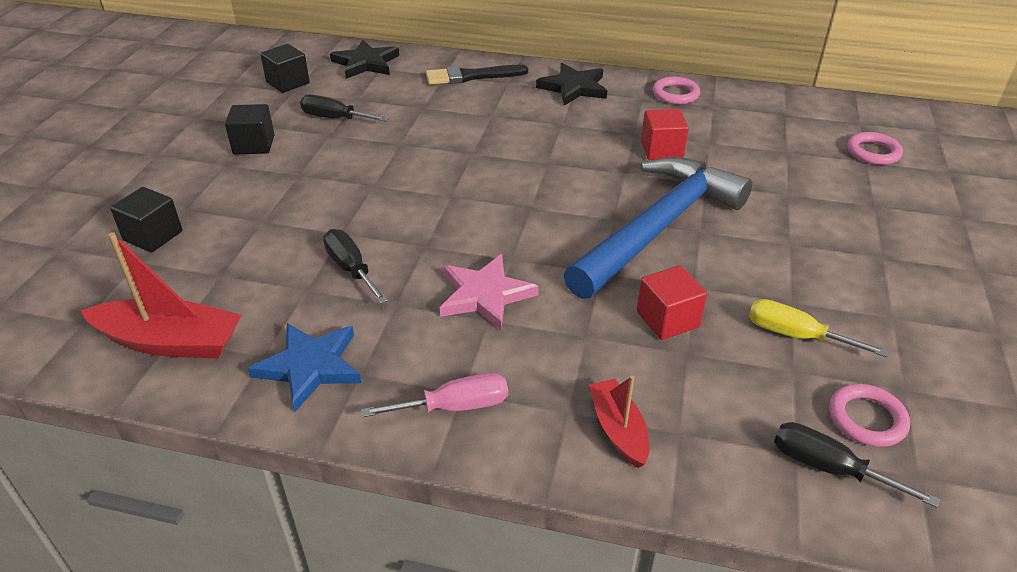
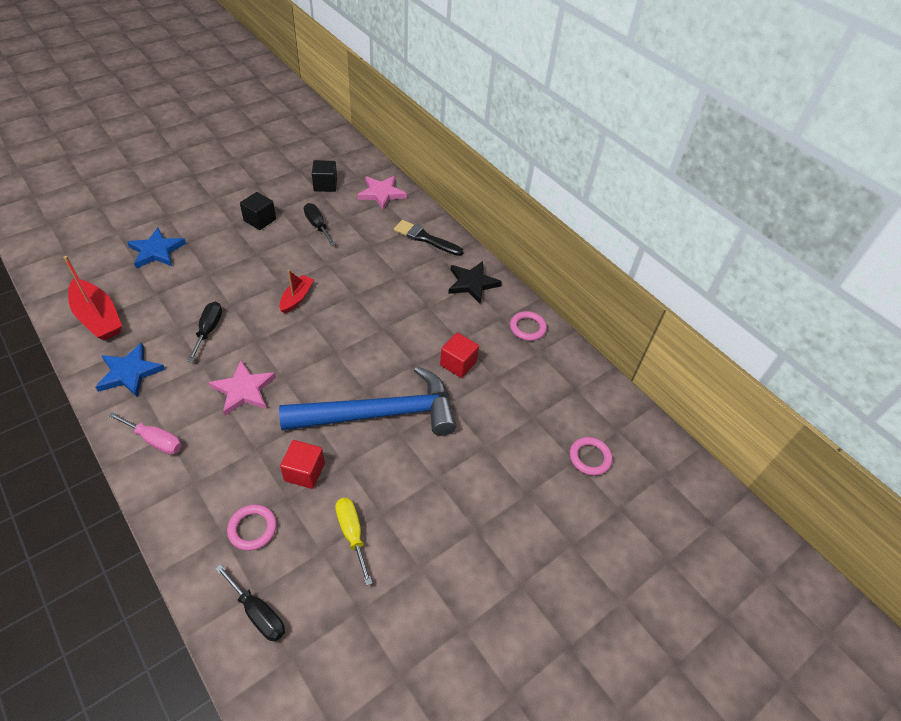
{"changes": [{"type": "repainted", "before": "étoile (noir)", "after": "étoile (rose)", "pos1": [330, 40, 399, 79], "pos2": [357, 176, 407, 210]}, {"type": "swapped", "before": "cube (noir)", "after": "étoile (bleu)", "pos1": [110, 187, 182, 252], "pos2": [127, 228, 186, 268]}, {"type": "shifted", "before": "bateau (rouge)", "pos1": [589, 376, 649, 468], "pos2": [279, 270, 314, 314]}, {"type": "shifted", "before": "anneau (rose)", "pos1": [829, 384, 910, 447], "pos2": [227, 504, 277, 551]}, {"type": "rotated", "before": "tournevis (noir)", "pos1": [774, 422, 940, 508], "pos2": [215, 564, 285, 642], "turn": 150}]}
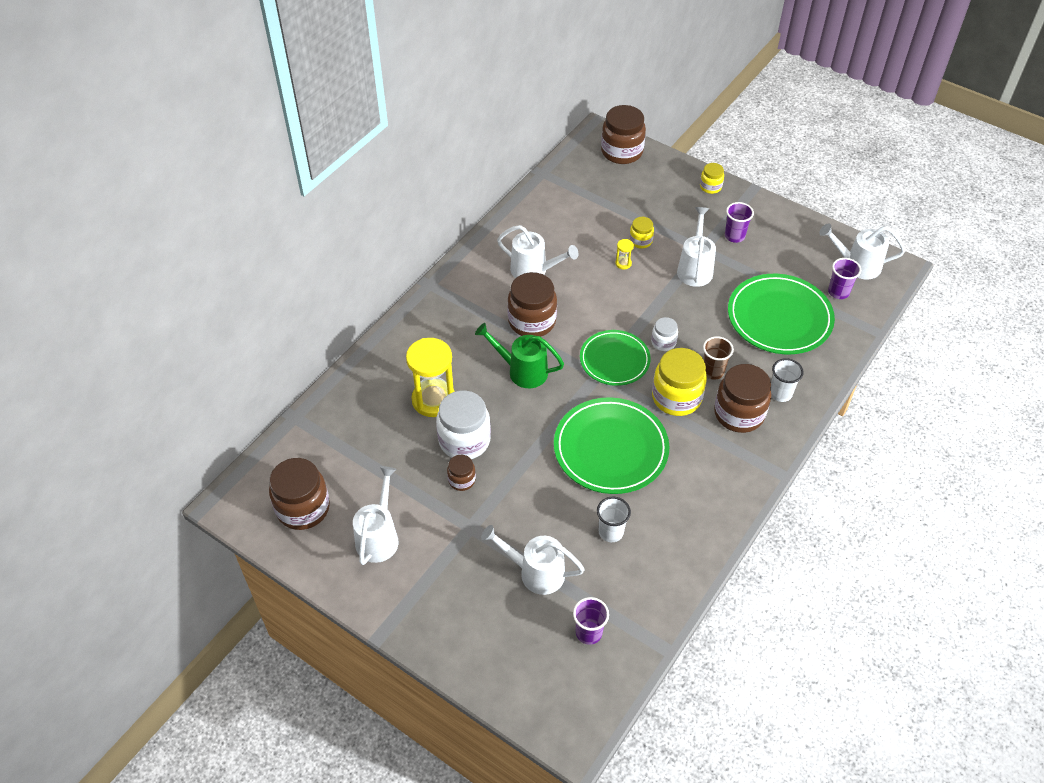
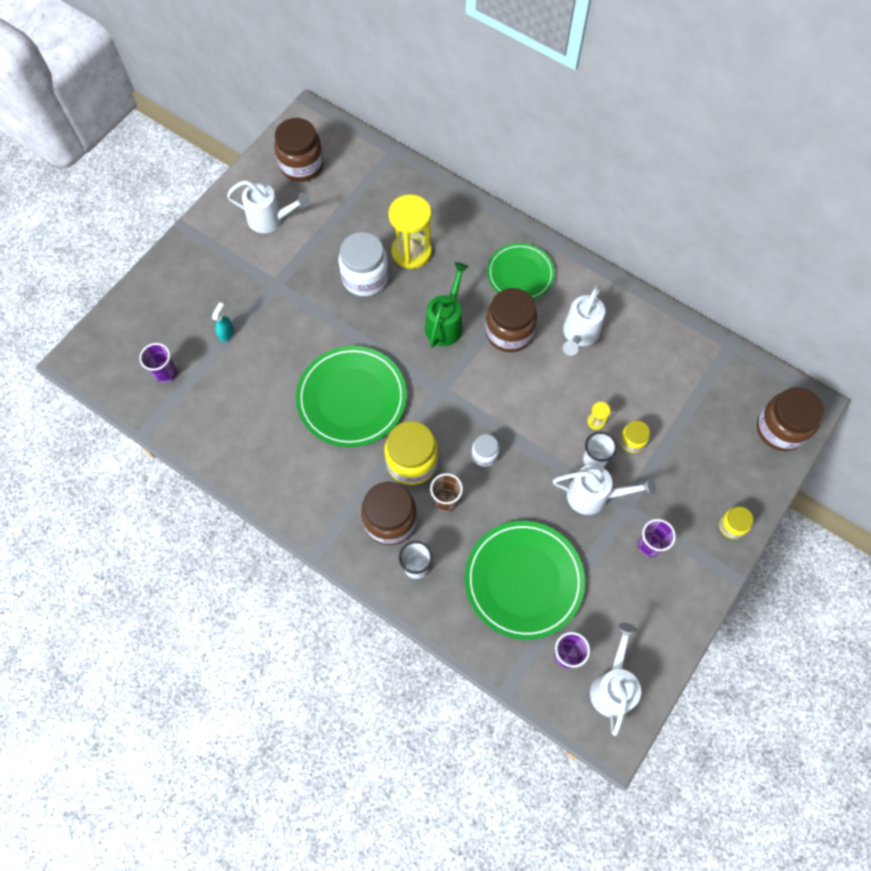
{"changes": [{"type": "shifted", "before": "assiette (vert)", "pos1": [580, 330, 651, 386], "pos2": [487, 243, 555, 300]}, {"type": "gone", "before": "bocal (marron)", "pos1": [447, 455, 476, 491]}, {"type": "shifted", "before": "gobelet (blanc)", "pos1": [597, 497, 631, 542], "pos2": [583, 432, 617, 468]}, {"type": "swapped", "before": "arrosoir (blanc)", "after": "vaporisateur (turquoise)", "pos1": [481, 525, 585, 595], "pos2": [212, 302, 234, 342]}]}
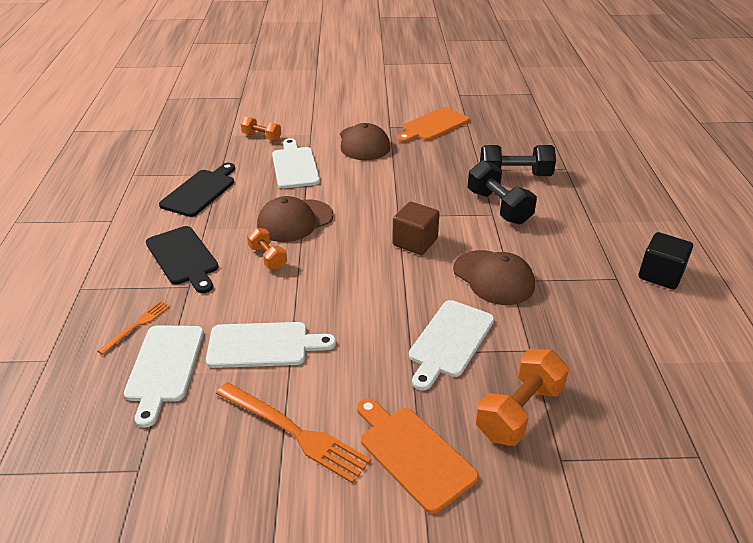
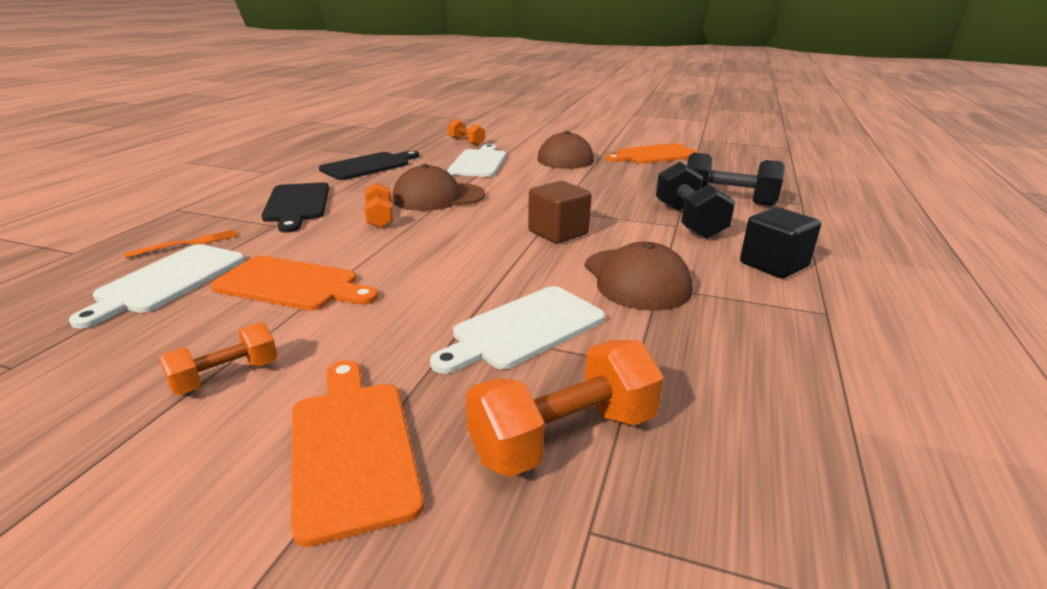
{"changes": [{"type": "shifted", "before": "cube (noir)", "pos1": [639, 232, 693, 290], "pos2": [740, 207, 821, 279]}, {"type": "repainted", "before": "planche à découper (blanc)", "after": "planche à découper (orange)", "pos1": [206, 322, 336, 368], "pos2": [211, 256, 378, 310]}, {"type": "swapped", "before": "fourchette (orange)", "after": "haltère (orange)", "pos1": [216, 382, 371, 483], "pos2": [159, 322, 278, 395]}]}
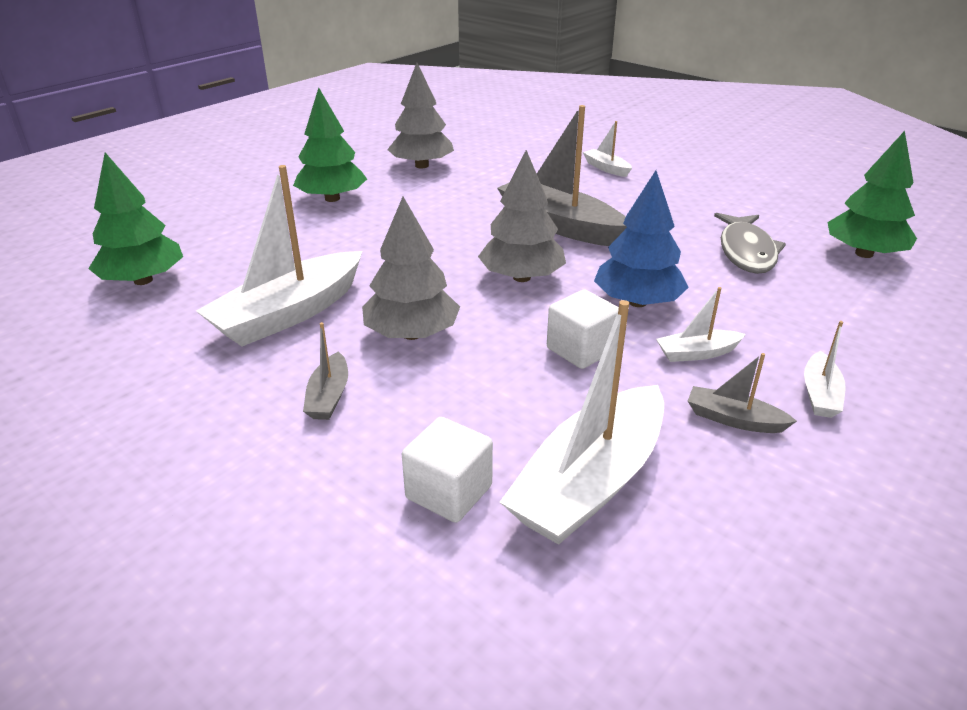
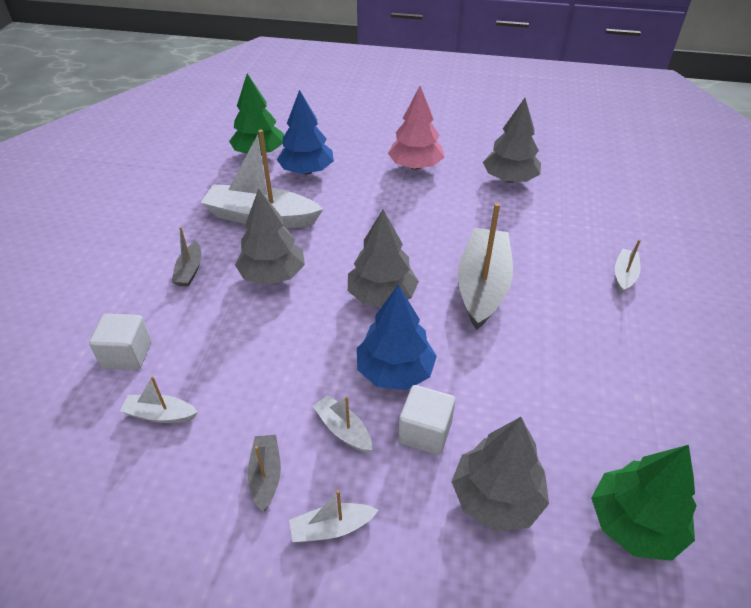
{"changes": [{"type": "repainted", "before": "arbre (vert)", "after": "arbre (rose)", "pos1": [293, 88, 367, 202], "pos2": [388, 86, 444, 170]}, {"type": "gone", "before": "poisson (gris)", "pos1": [714, 213, 786, 274]}, {"type": "shifted", "before": "cube (blanc)", "pos1": [547, 289, 619, 369], "pos2": [398, 385, 455, 455]}, {"type": "scaled", "before": "bateau (blanc)", "pos1": [500, 300, 664, 545], "pos2": [120, 376, 198, 423], "scale": 0.47}, {"type": "rotated", "before": "bateau (gris)", "pos1": [303, 322, 348, 420], "pos2": [172, 227, 201, 287], "turn": -60}, {"type": "new", "after": "arbre (bleu)", "pos2": [277, 90, 334, 174]}, {"type": "new", "after": "arbre (gris)", "pos2": [451, 417, 549, 531]}]}
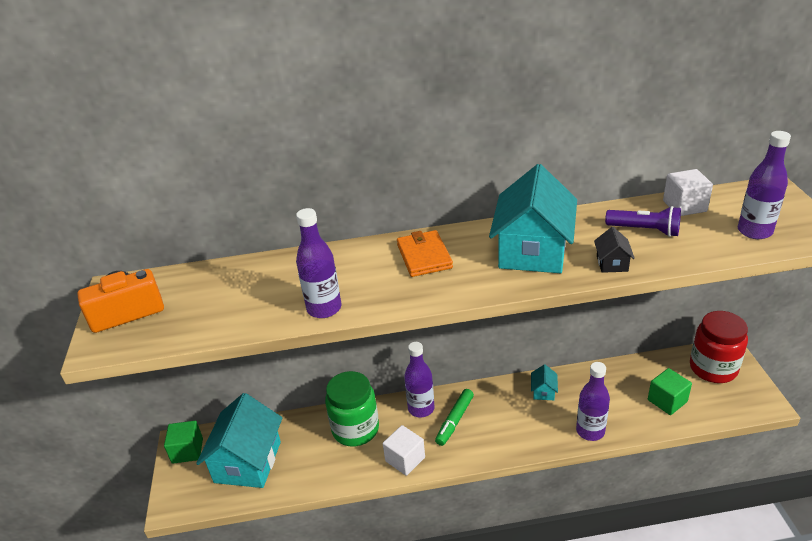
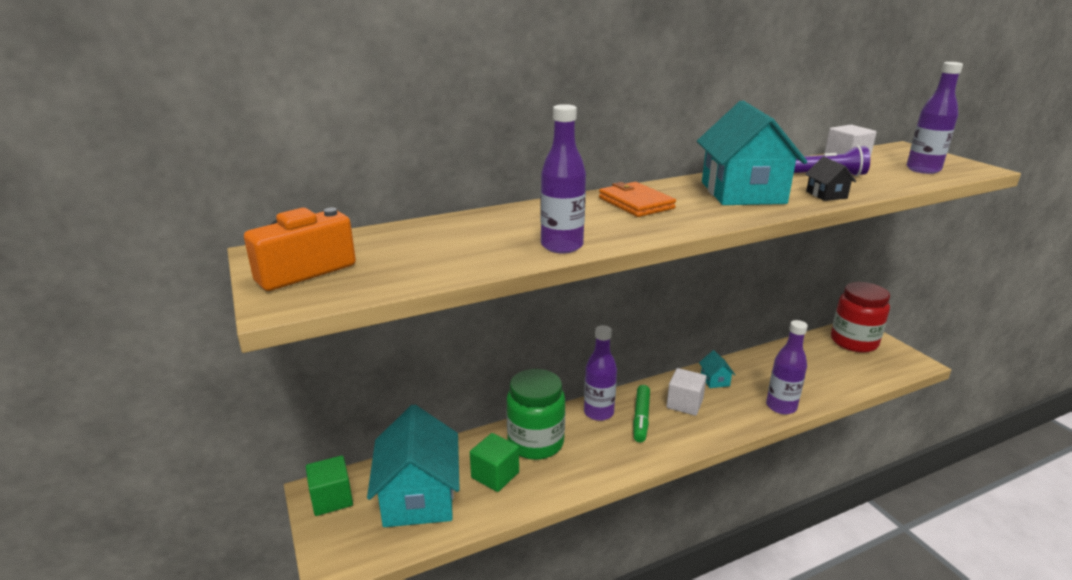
{"changes": [{"type": "shifted", "before": "cube (vert)", "pos1": [648, 368, 692, 415], "pos2": [470, 433, 519, 492]}, {"type": "shifted", "before": "cube (blanc)", "pos1": [383, 425, 425, 476], "pos2": [666, 368, 707, 416]}]}
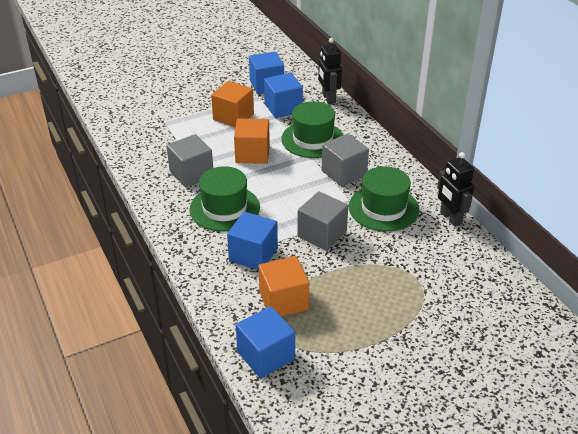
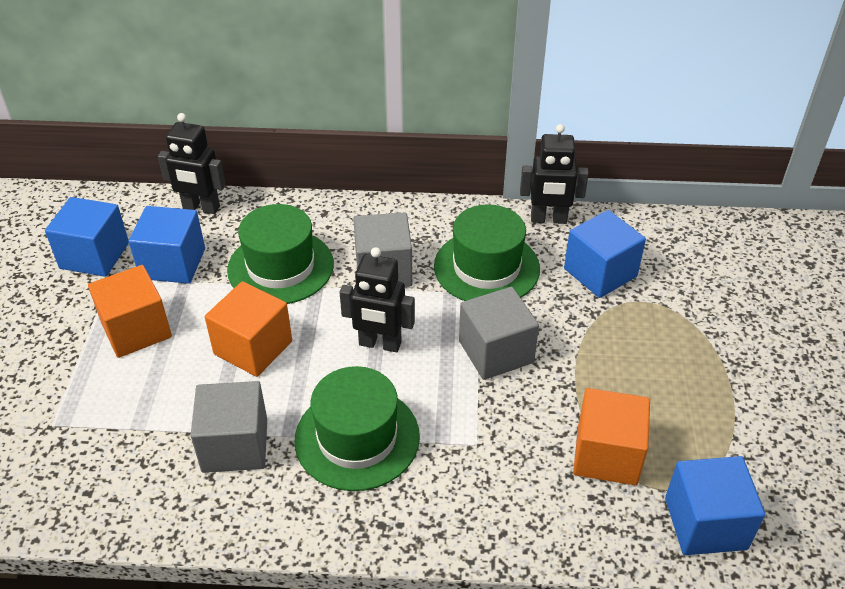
{"changes": [{"type": "shifted", "before": "cube (bleu)", "pos1": [227, 212, 278, 270], "pos2": [564, 210, 646, 298]}, {"type": "new", "after": "robot (noir)", "pos2": [340, 247, 415, 352]}]}
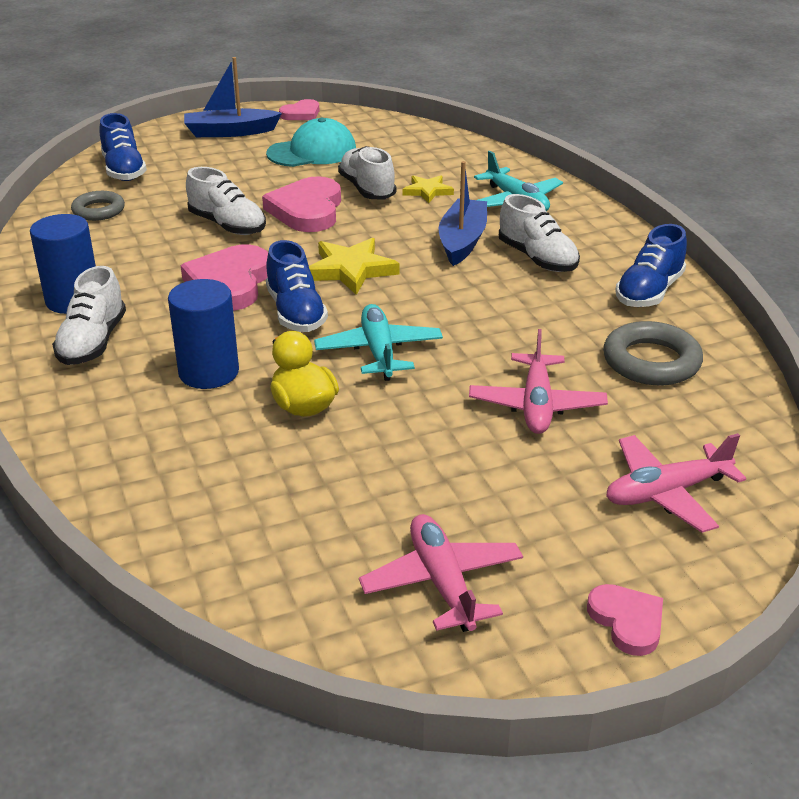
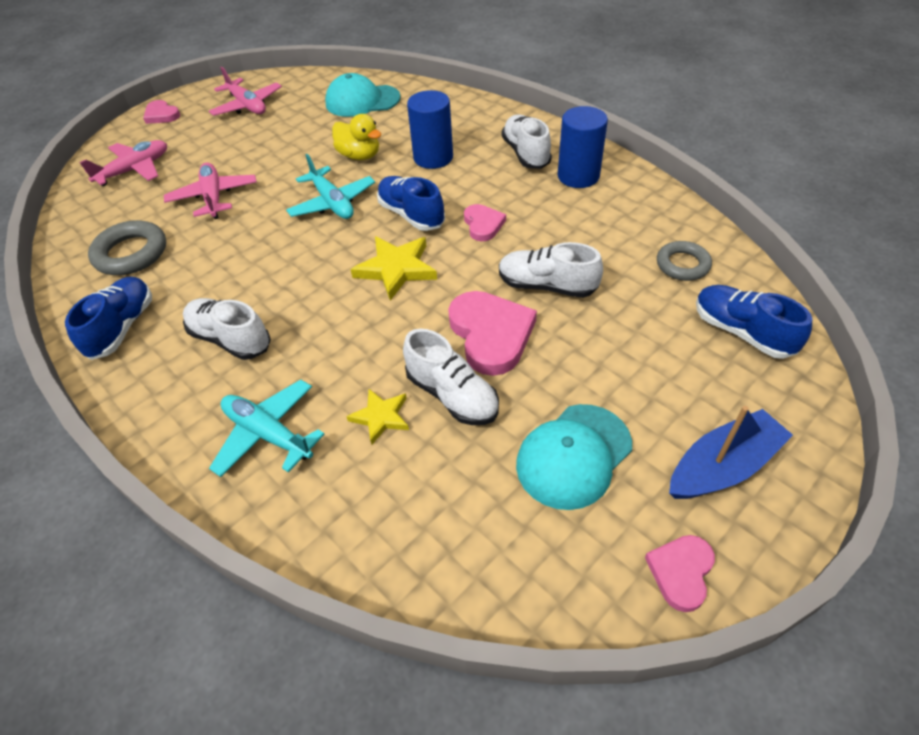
{"changes": [{"type": "gone", "before": "bateau (bleu)", "pos1": [438, 161, 487, 266]}, {"type": "scaled", "before": "cœur (rose)", "pos1": [181, 245, 268, 311], "pos2": [464, 204, 506, 241], "scale": 0.57}, {"type": "new", "after": "casquette (turquoise)", "pos2": [325, 73, 401, 117]}]}
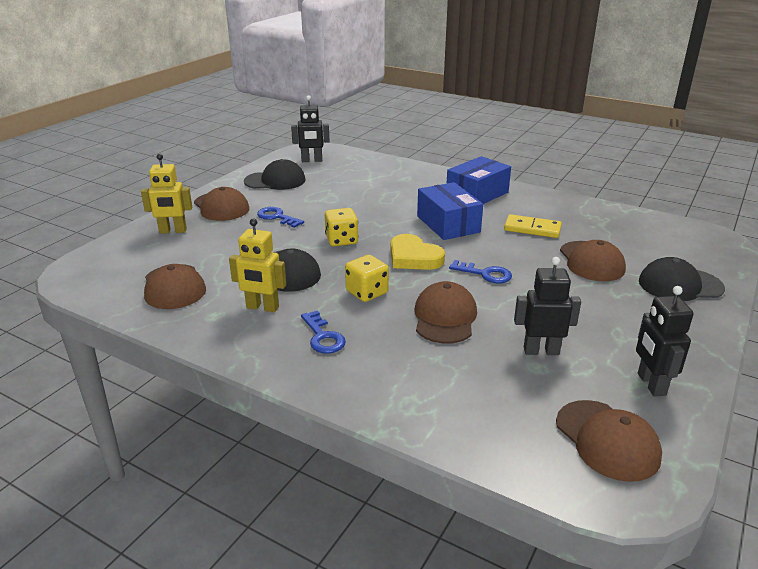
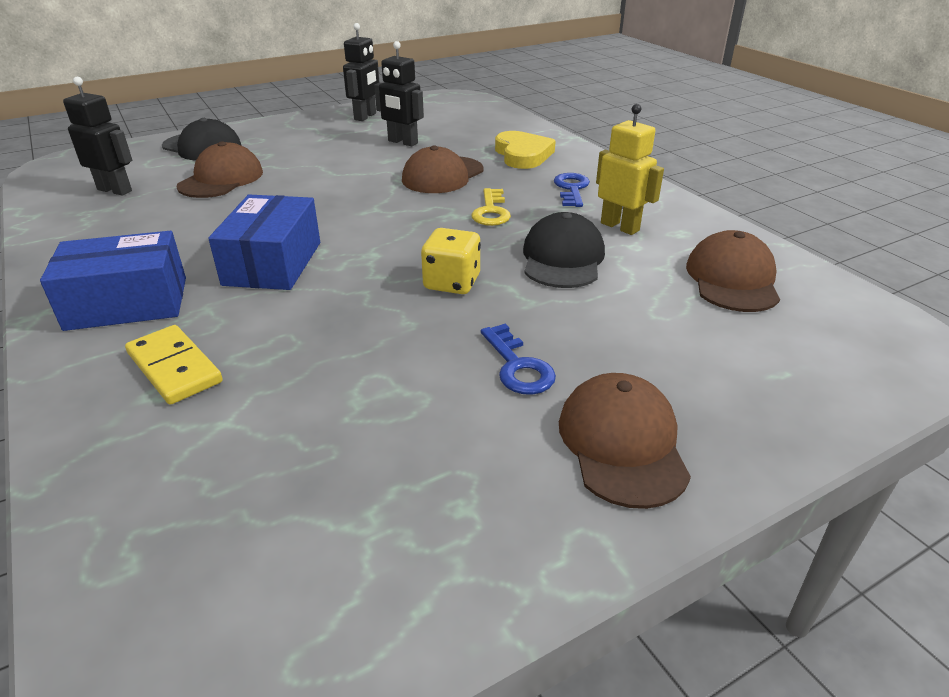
{"changes": [{"type": "shifted", "before": "robot (noir)", "pos1": [291, 95, 330, 162], "pos2": [63, 77, 132, 196]}, {"type": "gone", "before": "robot (jaune)", "pos1": [141, 154, 192, 234]}, {"type": "gone", "before": "casquette (noir)", "pos1": [244, 159, 306, 190]}, {"type": "shifted", "before": "domino (jaune)", "pos1": [504, 214, 562, 238], "pos2": [125, 325, 223, 405]}, {"type": "shifted", "before": "cœur (jaune)", "pos1": [390, 234, 445, 270], "pos2": [495, 131, 556, 169]}, {"type": "swapped", "before": "dé (jaune)", "after": "clé (jaune)", "pos1": [345, 255, 389, 302], "pos2": [471, 188, 511, 226]}, {"type": "gone", "before": "clé (bleu)", "pos1": [449, 260, 512, 283]}, {"type": "gone", "before": "casquette (marron)", "pos1": [556, 400, 662, 482]}]}
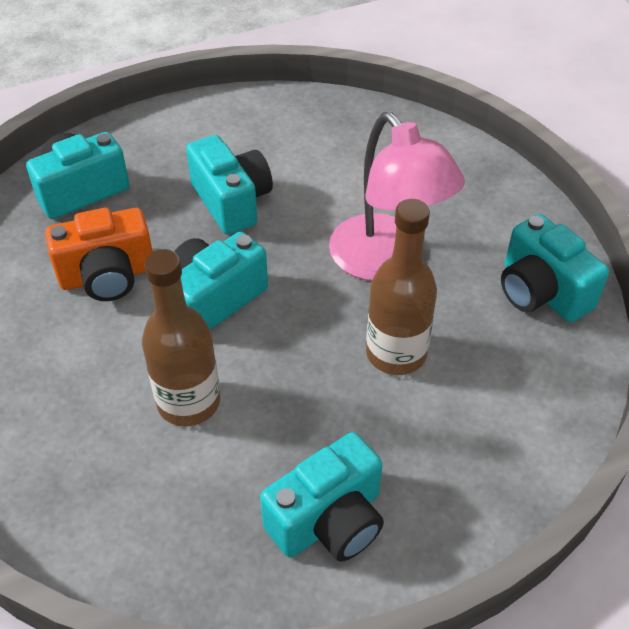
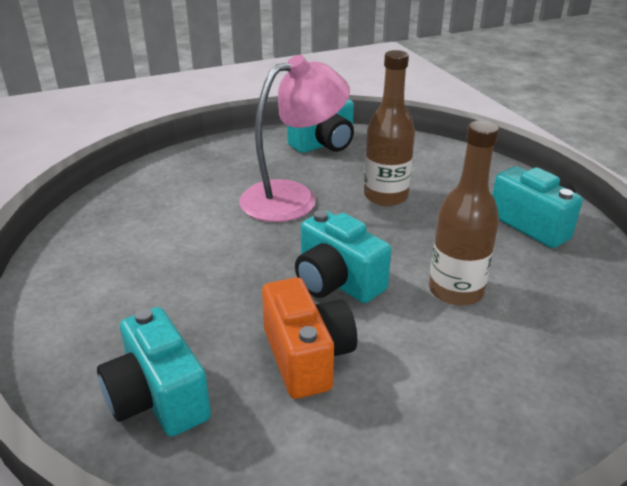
{"changes": [{"type": "gone", "before": "appareil photo (turquoise)", "pos1": [186, 135, 273, 235]}]}
